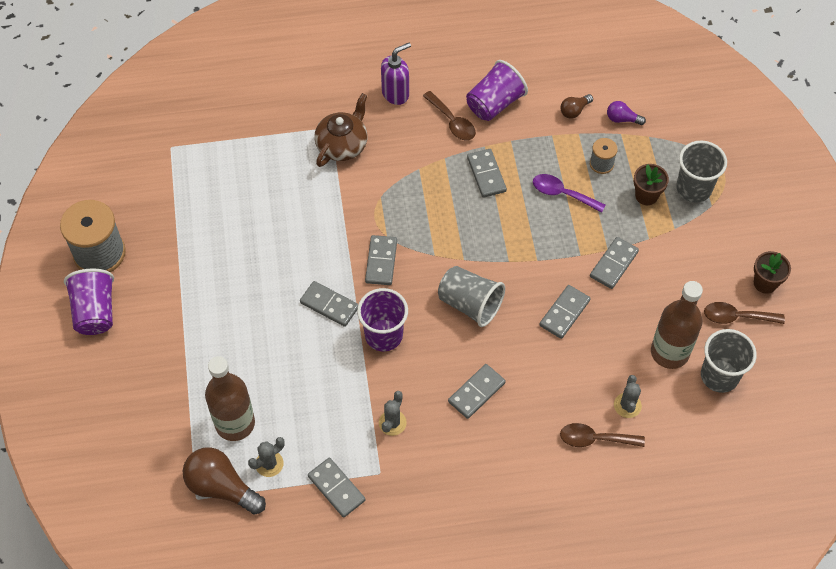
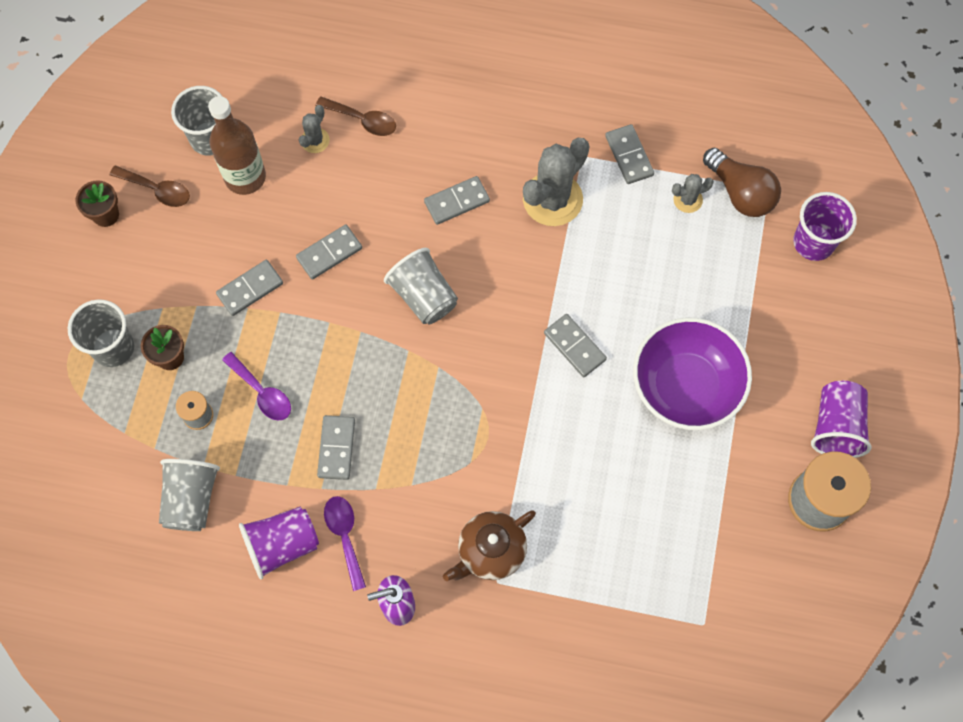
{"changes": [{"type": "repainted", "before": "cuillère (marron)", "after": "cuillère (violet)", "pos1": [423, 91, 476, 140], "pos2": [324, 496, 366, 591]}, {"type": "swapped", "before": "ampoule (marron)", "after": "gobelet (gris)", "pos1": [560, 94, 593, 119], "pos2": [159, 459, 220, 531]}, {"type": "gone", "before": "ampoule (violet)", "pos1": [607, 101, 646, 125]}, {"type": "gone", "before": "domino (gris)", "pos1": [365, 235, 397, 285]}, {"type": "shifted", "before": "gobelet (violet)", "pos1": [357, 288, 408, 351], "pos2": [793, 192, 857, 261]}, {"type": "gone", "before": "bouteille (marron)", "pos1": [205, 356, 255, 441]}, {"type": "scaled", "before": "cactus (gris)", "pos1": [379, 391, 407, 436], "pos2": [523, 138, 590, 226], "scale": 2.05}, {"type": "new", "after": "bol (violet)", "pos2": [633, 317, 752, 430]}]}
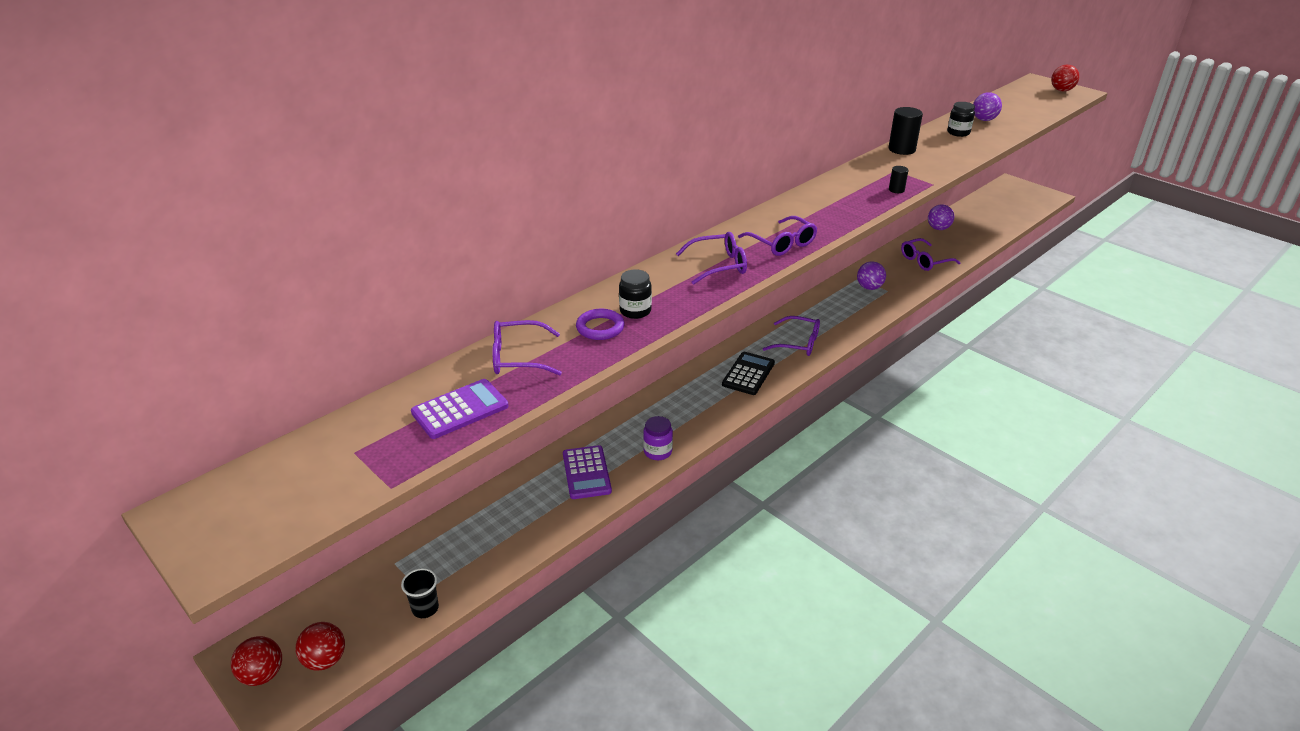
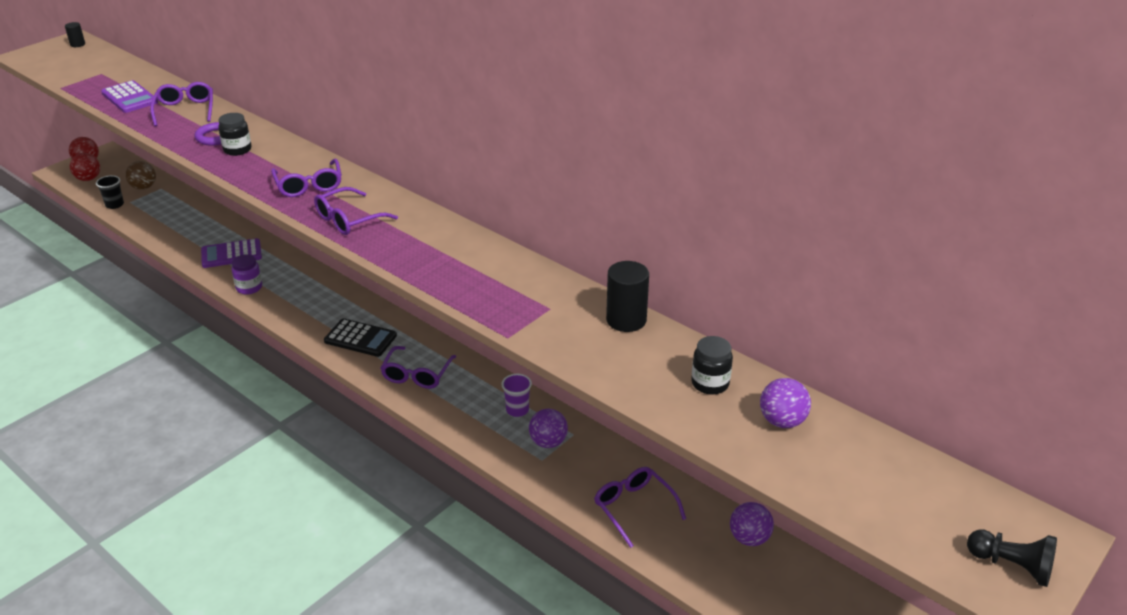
{"changes": [{"type": "swapped", "before": "balle (rouge)", "after": "pion (noir)", "pos1": [1051, 65, 1080, 91], "pos2": [967, 530, 1057, 587]}, {"type": "shifted", "before": "cylindre (noir)", "pos1": [889, 166, 909, 193], "pos2": [65, 22, 85, 47]}, {"type": "new", "after": "balle (marron)", "pos2": [125, 161, 156, 190]}, {"type": "new", "after": "gobelet (violet)", "pos2": [501, 374, 532, 417]}]}
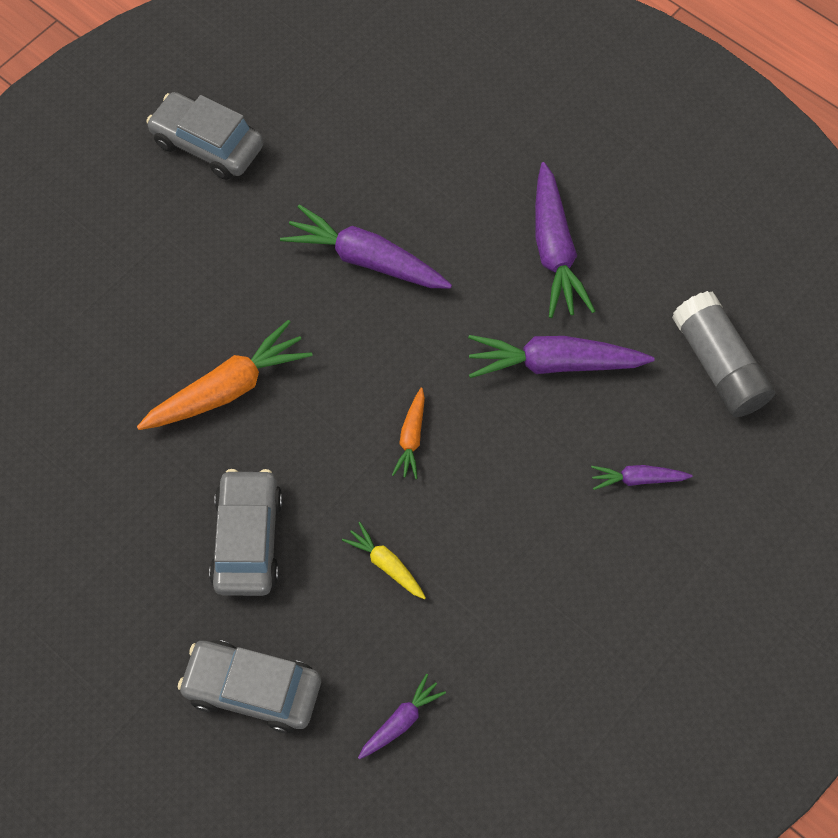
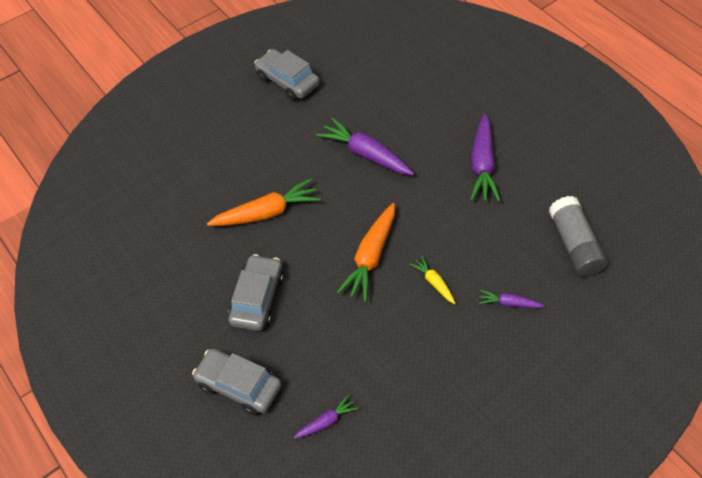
{"changes": [{"type": "gone", "before": "carotte (violet)", "pos1": [468, 335, 655, 378]}, {"type": "scaled", "before": "carotte (orange)", "pos1": [392, 388, 425, 479], "pos2": [337, 203, 395, 302], "scale": 1.9}, {"type": "shifted", "before": "carotte (jaune)", "pos1": [342, 522, 426, 599], "pos2": [410, 256, 456, 304]}]}
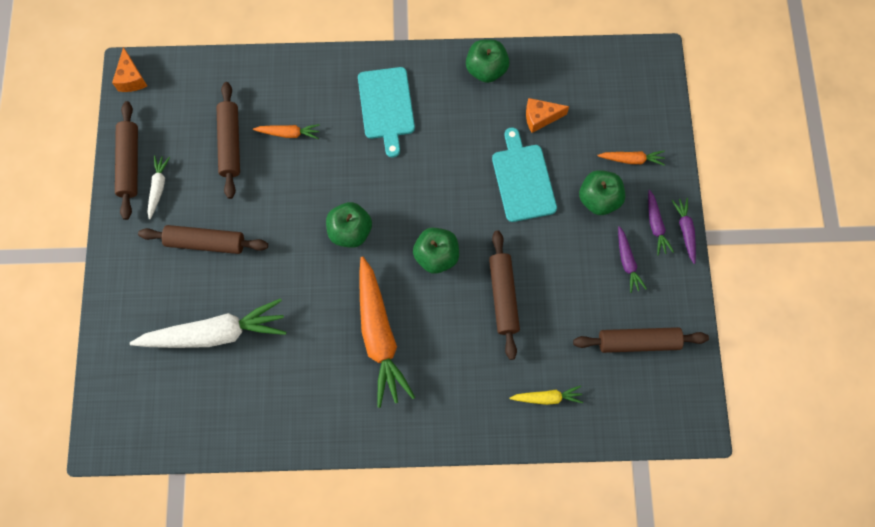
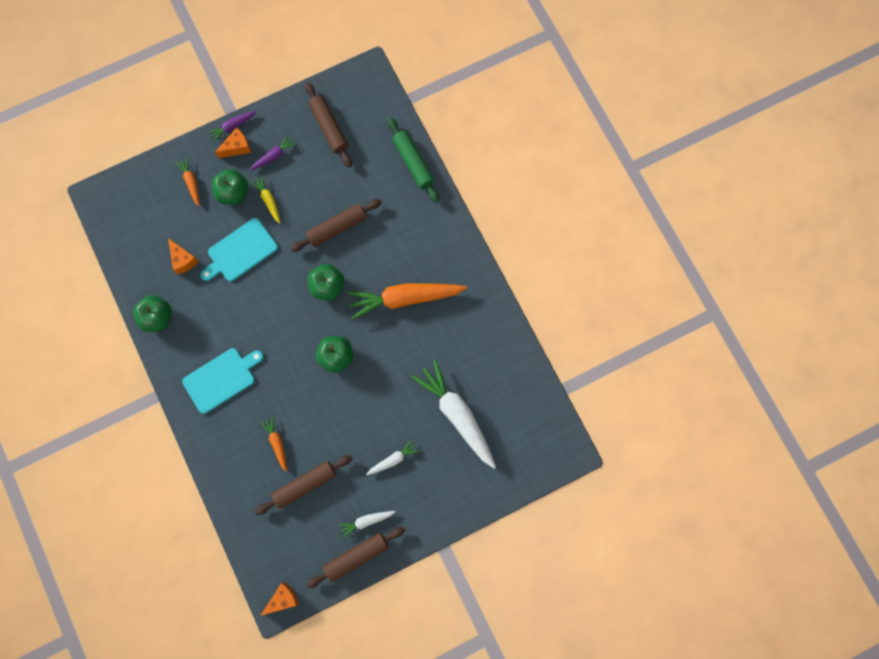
{"changes": [{"type": "swapped", "before": "carotte (violet)", "after": "fromage (orange)", "pos1": [648, 190, 674, 255], "pos2": [215, 127, 251, 158]}, {"type": "swapped", "before": "rouleau à pâtisserie (marron)", "after": "carotte (blanc)", "pos1": [138, 225, 268, 254], "pos2": [366, 439, 420, 475]}, {"type": "rotated", "before": "carotte (orange)", "pos1": [359, 257, 415, 408], "pos2": [347, 283, 467, 320], "turn": -150}, {"type": "shifted", "before": "carotte (jaune)", "pos1": [509, 385, 583, 405], "pos2": [251, 175, 280, 224]}, {"type": "new", "after": "rouleau à pâtisserie (vert)", "pos2": [388, 118, 439, 203]}]}
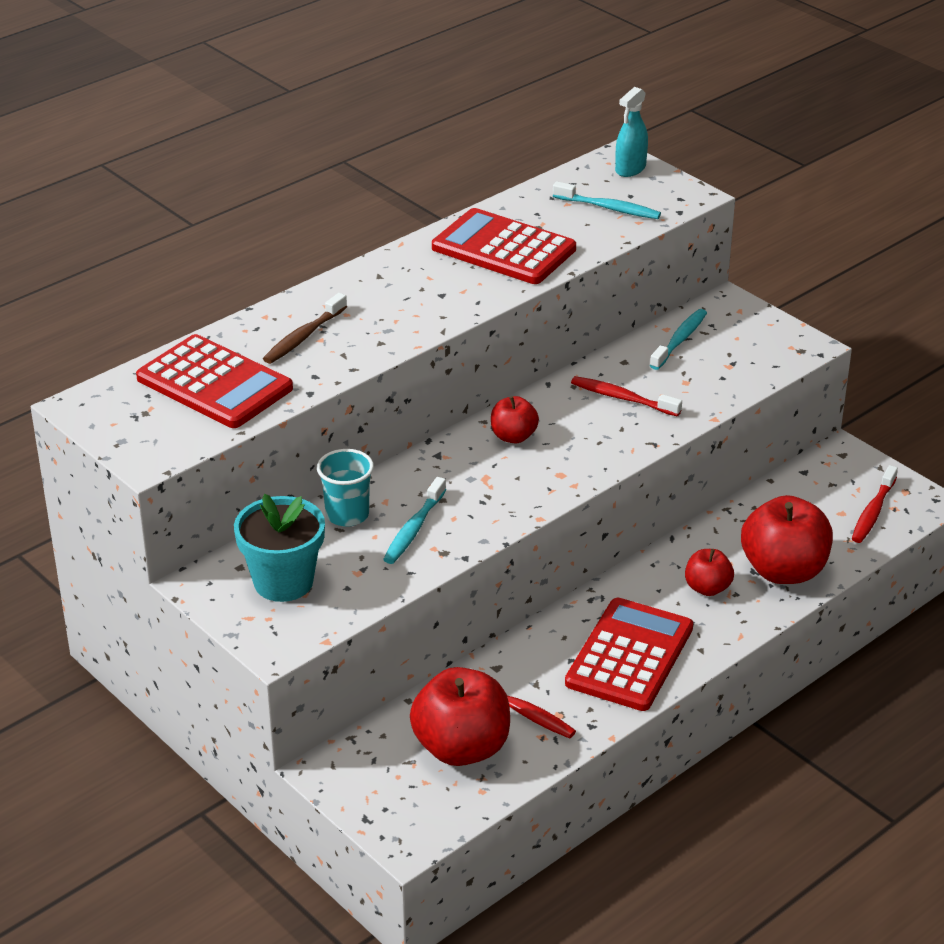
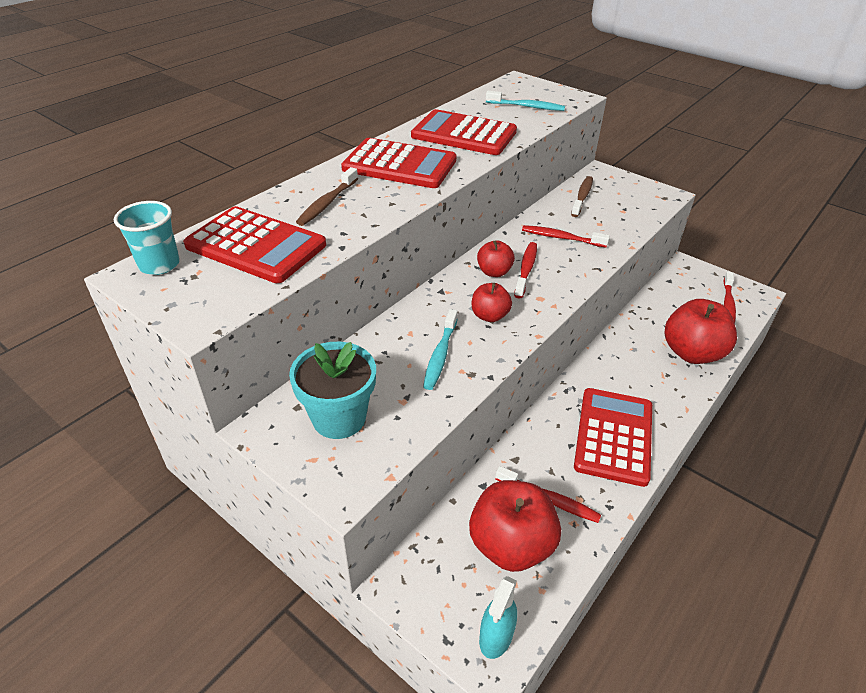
{"changes": [{"type": "shifted", "before": "vaporisateur (turquoise)", "pos1": [615, 87, 648, 177], "pos2": [479, 576, 517, 659]}, {"type": "repainted", "before": "brosse à dents (turquoise)", "after": "brosse à dents (marron)", "pos1": [650, 309, 707, 370], "pos2": [571, 176, 593, 217]}, {"type": "shifted", "before": "gobelet (turquoise)", "pos1": [317, 449, 374, 527], "pos2": [114, 201, 180, 275]}, {"type": "shifted", "before": "pomme (rouge)", "pos1": [685, 549, 734, 596], "pos2": [472, 283, 512, 322]}, {"type": "new", "after": "calculatrice (rouge)", "pos2": [341, 138, 457, 188]}, {"type": "new", "after": "brosse à dents (rouge)", "pos2": [514, 242, 537, 299]}]}
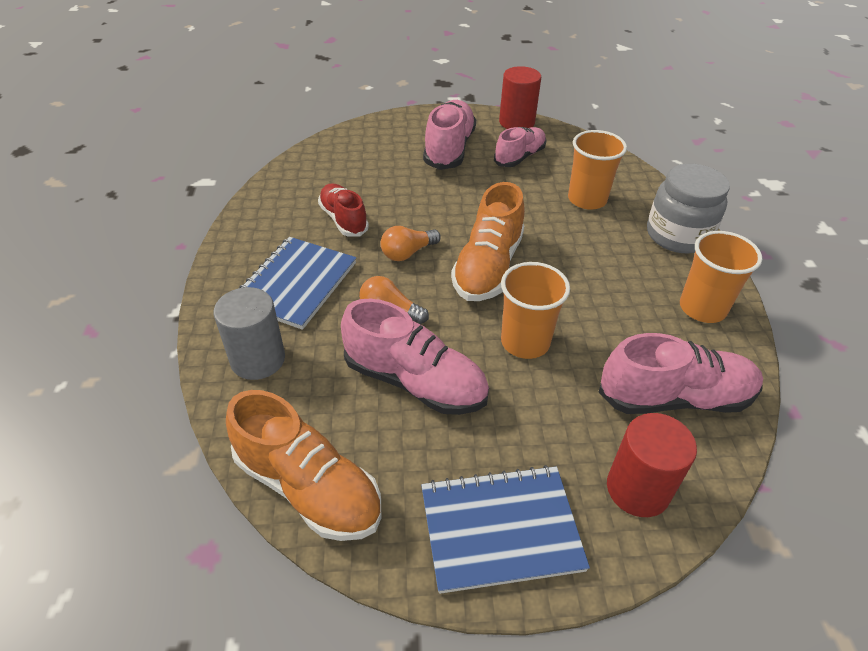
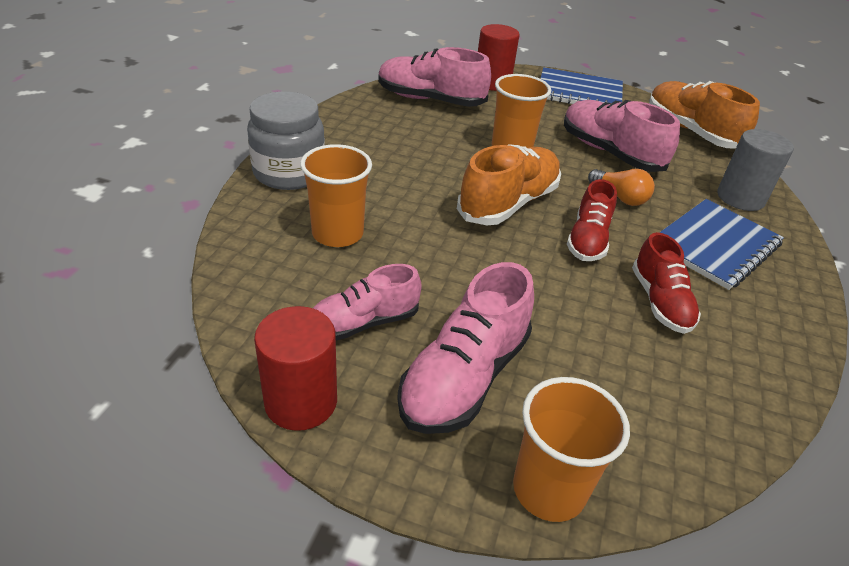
{"changes": [{"type": "swapped", "before": "ampoule (orange)", "after": "chaussure (rouge)", "pos1": [381, 226, 441, 261], "pos2": [567, 179, 617, 261]}, {"type": "shifted", "before": "gobelet (orange)", "pos1": [680, 231, 762, 323], "pos2": [513, 377, 630, 522]}]}
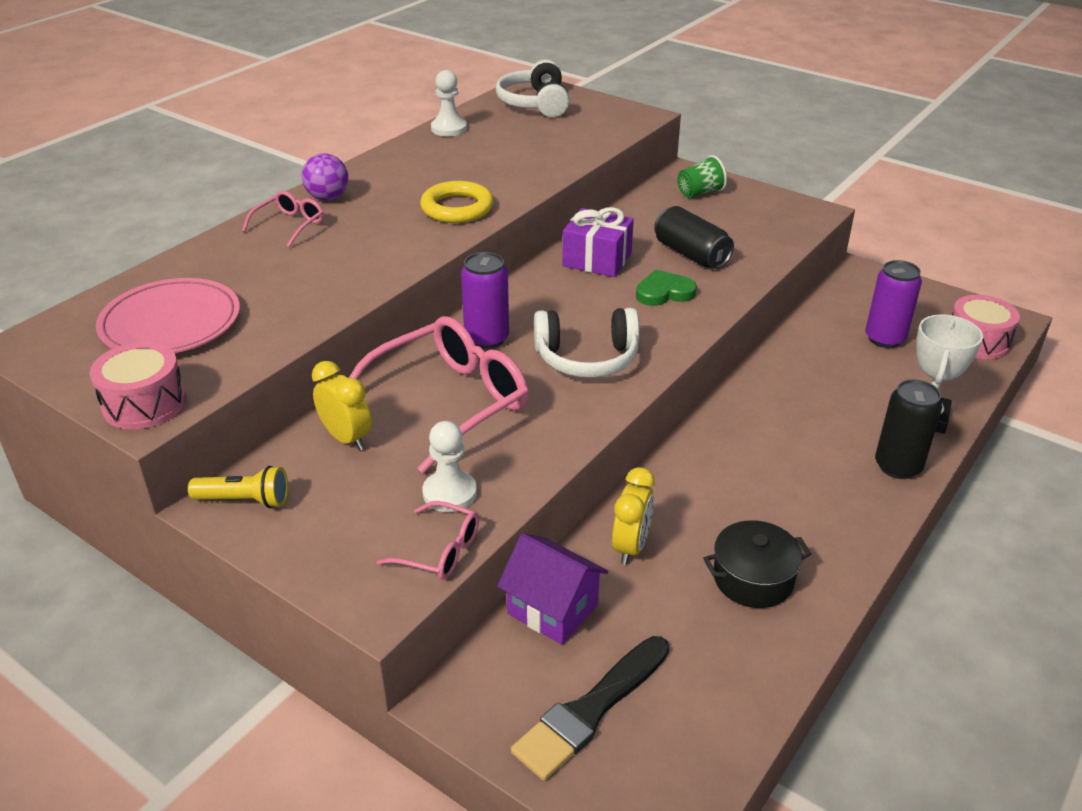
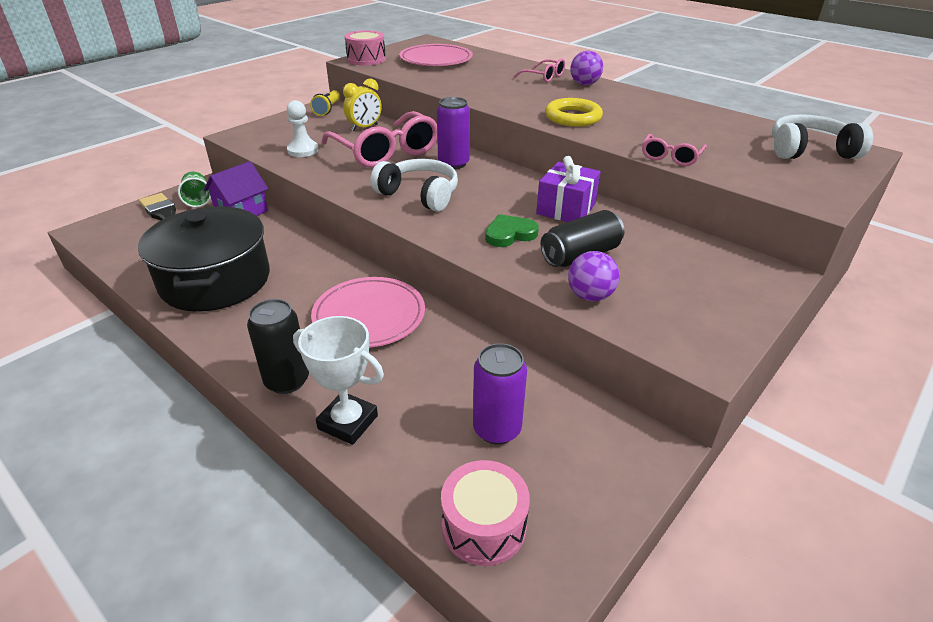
{"changes": [{"type": "gone", "before": "pion (blanc)", "pos1": [431, 70, 467, 136]}, {"type": "shifted", "before": "gobelet (vert)", "pos1": [678, 155, 727, 198], "pos2": [178, 172, 211, 208]}, {"type": "rotated", "before": "cœur (vert)", "pos1": [636, 270, 697, 306], "pos2": [485, 214, 539, 247], "turn": -105}, {"type": "rotated", "before": "casque audio (blanc)", "pos1": [534, 308, 640, 378], "pos2": [370, 159, 458, 212], "turn": 120}, {"type": "gone", "before": "réveil (jaune)", "pos1": [612, 467, 655, 565]}, {"type": "shifted", "before": "lunettes (rose)", "pos1": [376, 501, 479, 579], "pos2": [642, 134, 707, 166]}, {"type": "scaled", "before": "marmite (noir)", "pos1": [703, 520, 811, 608], "pos2": [138, 206, 270, 312], "scale": 1.93}, {"type": "new", "after": "balle (violet)", "pos2": [568, 251, 620, 301]}, {"type": "new", "after": "assiette (rose)", "pos2": [311, 277, 425, 348]}]}
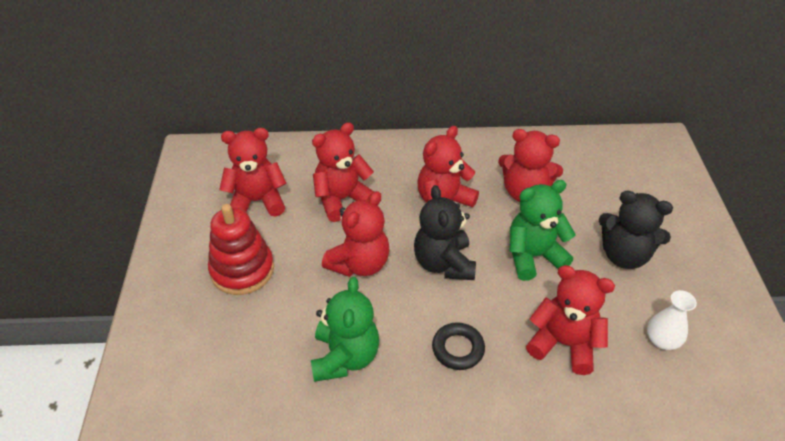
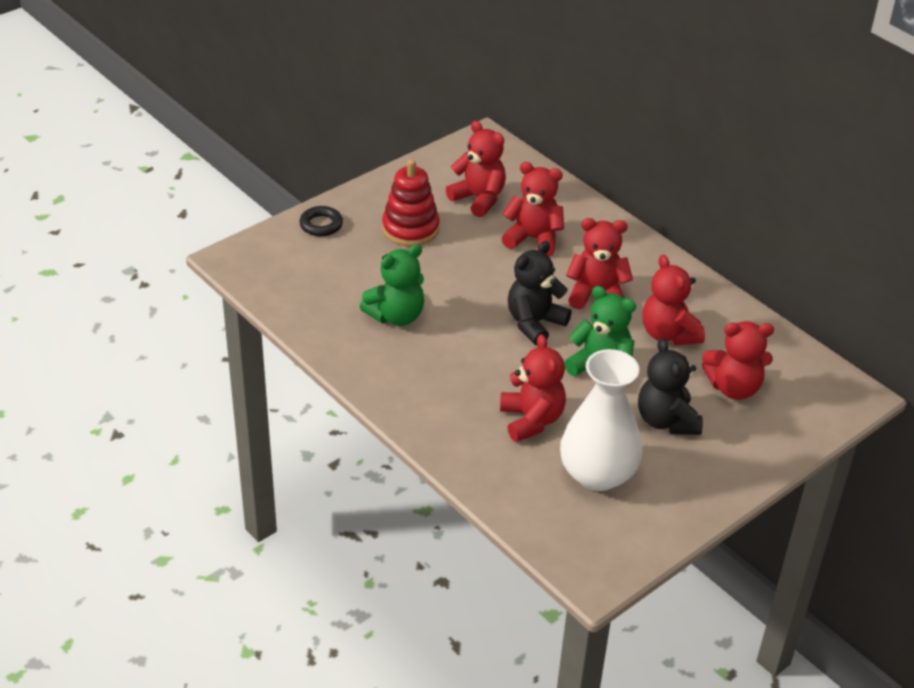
{"changes": [{"type": "shifted", "before": "ours en peluche (rouge)", "pos1": [322, 191, 390, 277], "pos2": [702, 321, 774, 400]}, {"type": "scaled", "before": "vase (blanc)", "pos1": [647, 290, 697, 350], "pos2": [560, 349, 642, 491], "scale": 2.2}, {"type": "shifted", "before": "anneau (noir)", "pos1": [432, 322, 485, 370], "pos2": [299, 206, 343, 236]}]}
